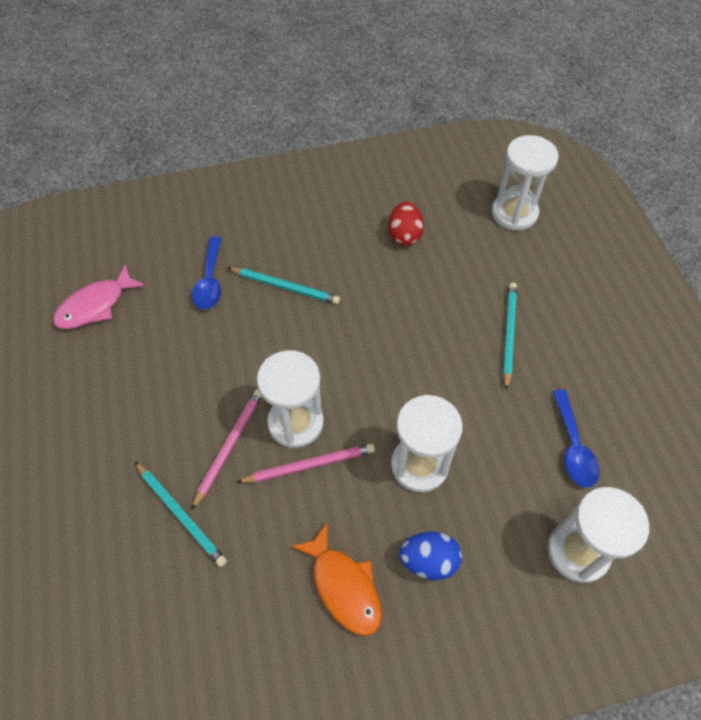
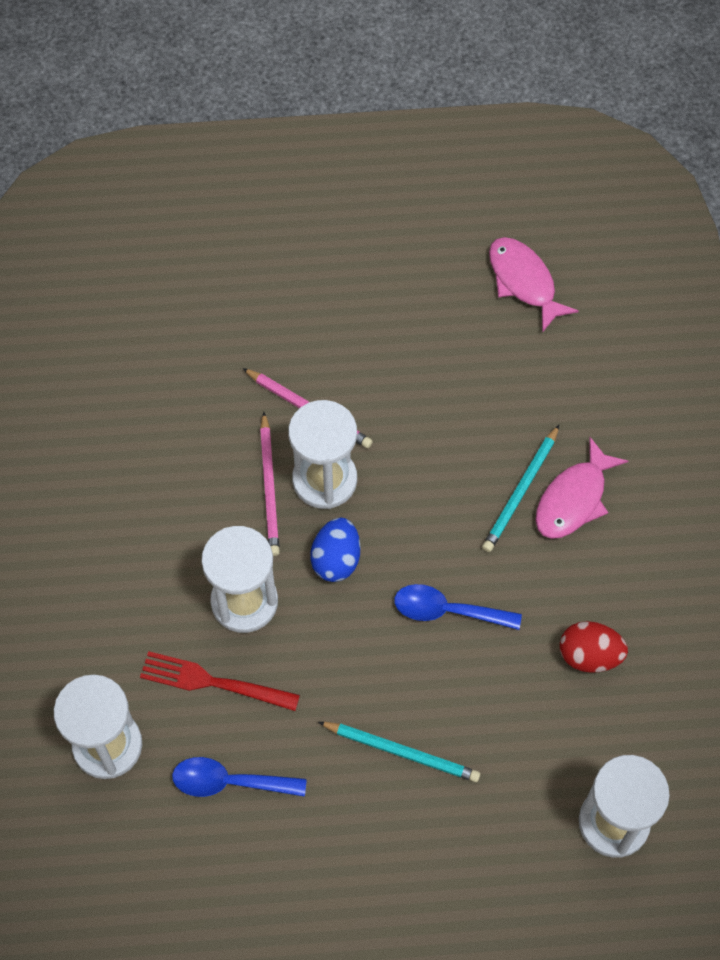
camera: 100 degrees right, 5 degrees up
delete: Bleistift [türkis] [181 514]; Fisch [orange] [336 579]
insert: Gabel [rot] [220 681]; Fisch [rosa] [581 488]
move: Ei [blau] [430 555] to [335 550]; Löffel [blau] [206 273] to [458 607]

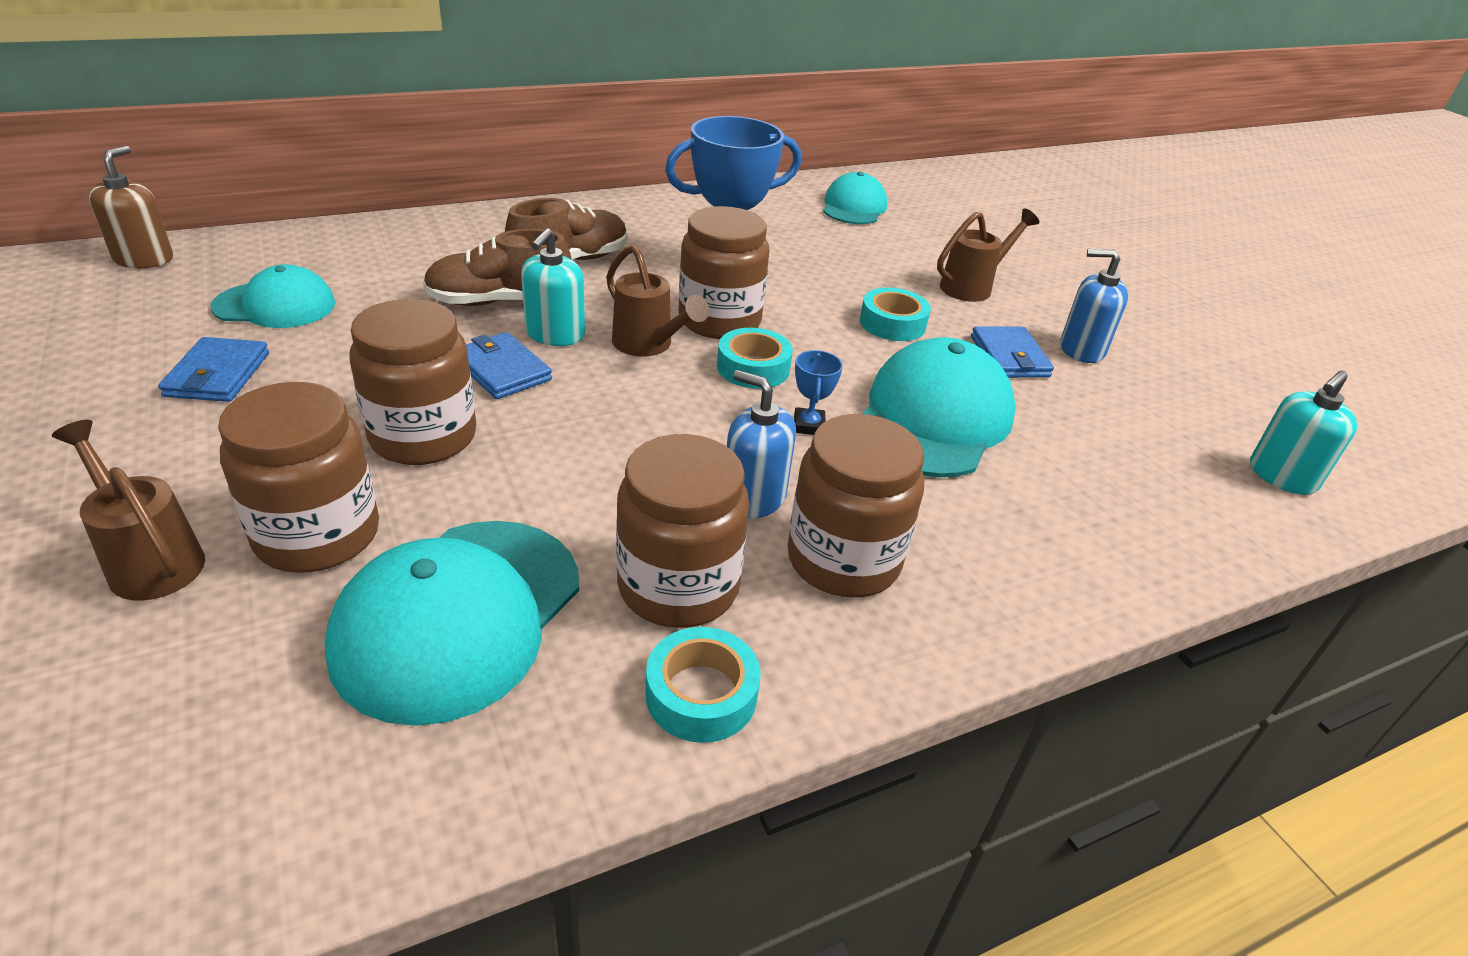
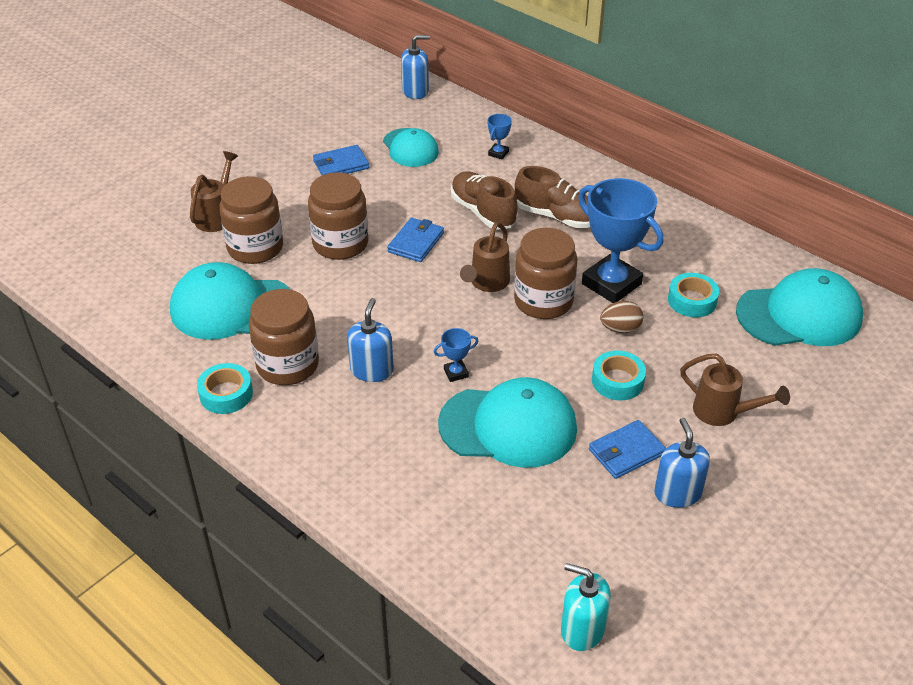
camera: 70 degrees right, 5 degrees up
delete: Seifenspender [türkis] [553 287]; Einmachglas [braun] [856 506]
insert: Pokal [blau] [499 136]; Ei [braun] [621 317]
move: Klebeband [türkis] [755 358] to [693 295]
recolor: Seifenspender [braun] [131 207] to Seifenspender [blau] [415 67]
resize: Kappe [türkis] [855 198] = [799 307] x1.61

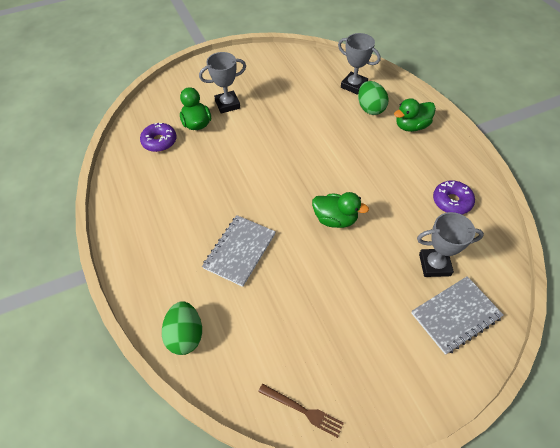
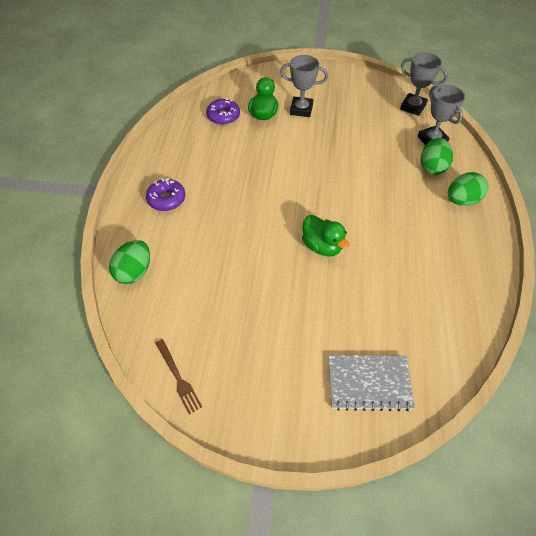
camera: 30 degrees right, 0 degrees up
delete: Notizbuch [grau] [239 251]
move: Donut [lila] [454 197] to [165 194]; Pokal [grau] [450 244] to [424 84]
replace: Ente [grün] [415 115] to Ei [grün] [468 189]

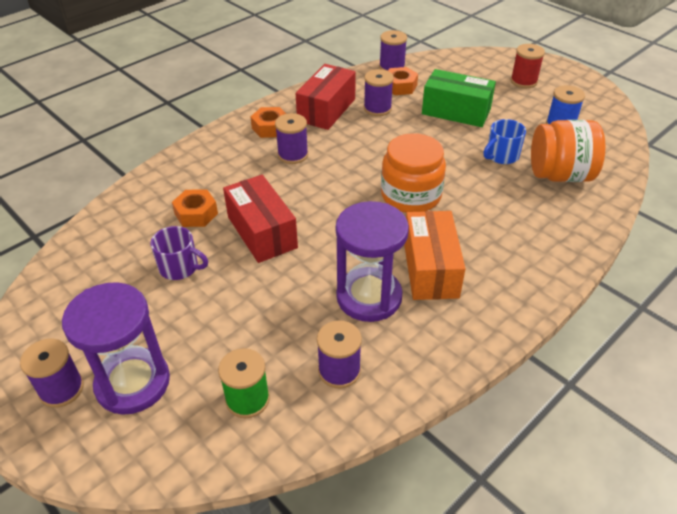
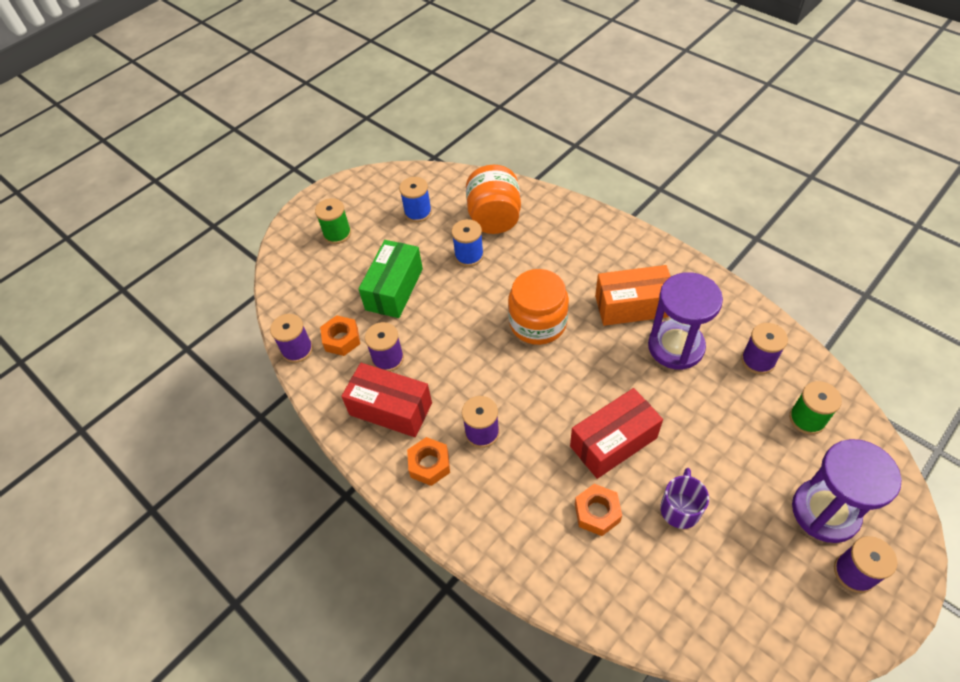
camera: 90 degrees left, 10 degrees up
replace: Tasse [blau] [504 141] to Garnrolle [blau] [467 243]
recolor: Garnrolle [rot] [528 66] to Garnrolle [grün] [333 221]

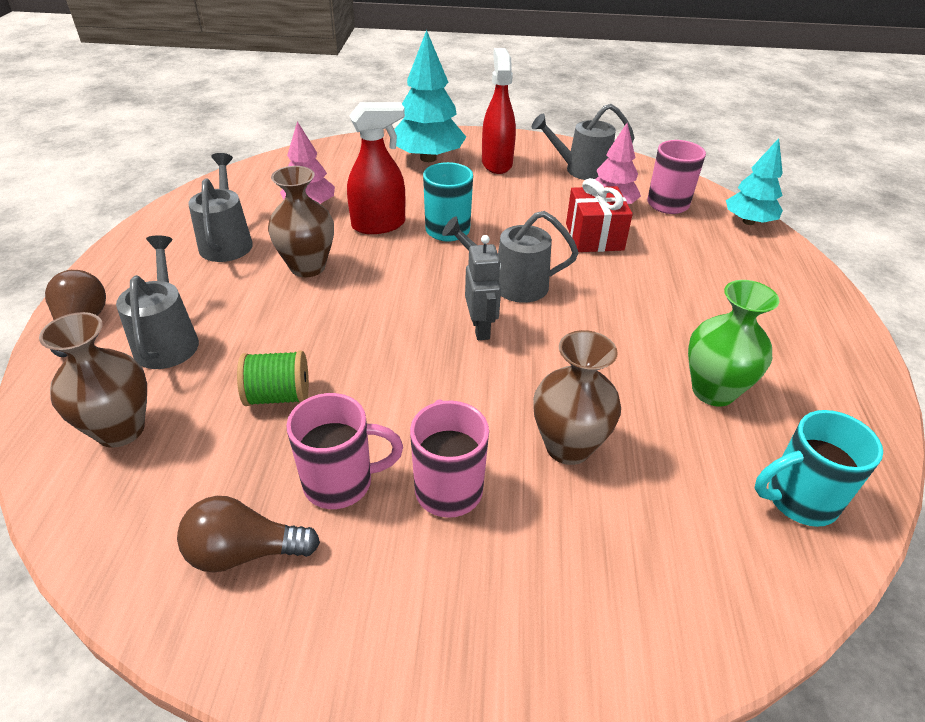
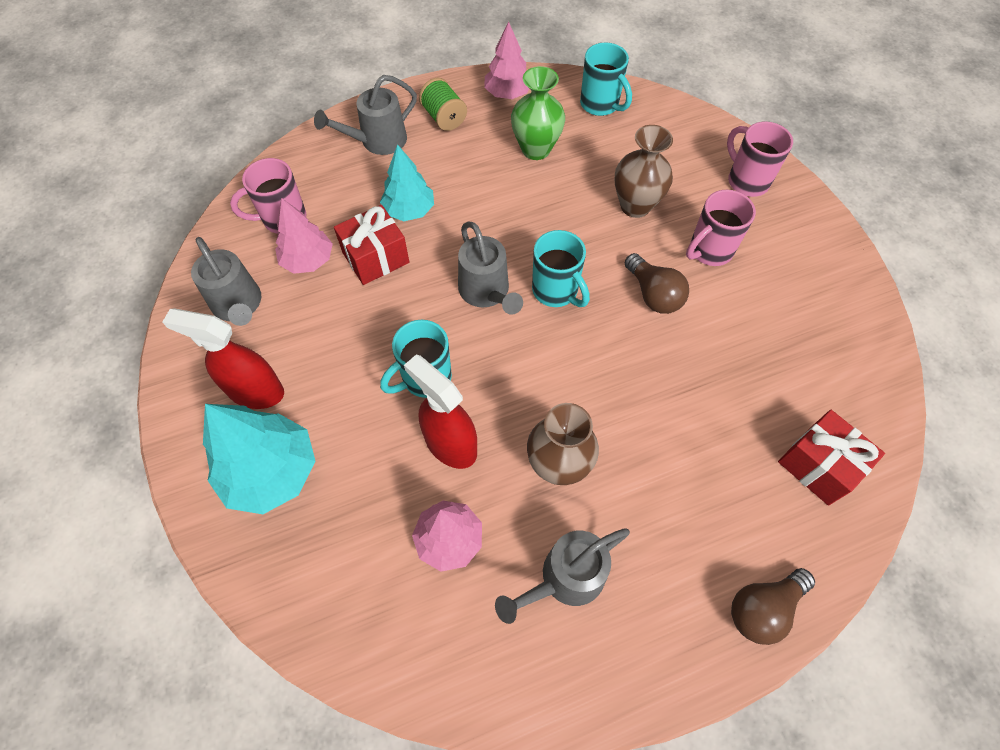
camera: 115 degrees left, 20 degrees up
insert: Baum [rosa] [506 60]
move: Gießkanne [grau] [157 302] to [365 115]; Baum [türkis] [754 181] to [407 182]; Garnrolle [grün] [273 378] to [443 104]; Glühbirne [braun] [248 534] to [657 283]; Tasse [rosa] [344 451] to [760 159]
replace: Roboter [grau] [483 287] to Tasse [türkis] [561 268]; Vase [braun] [93 380] to Geschenk [rot] [831 458]
rotate: Sprühflasche [rot] [499 111] = [223 359] 45 degrees clockwise

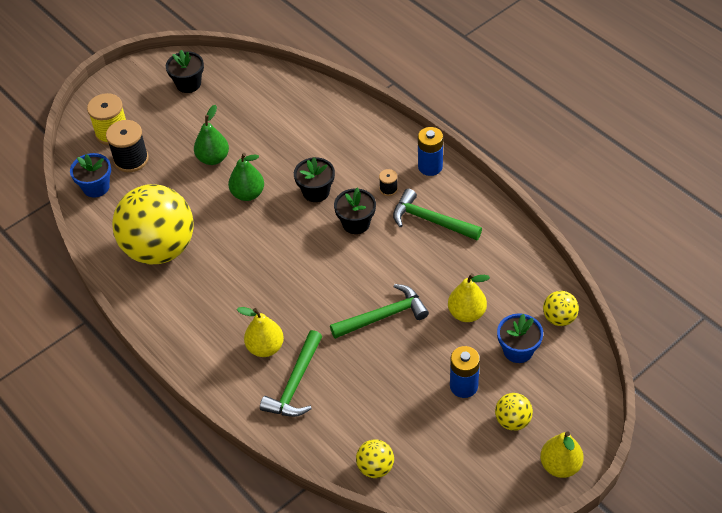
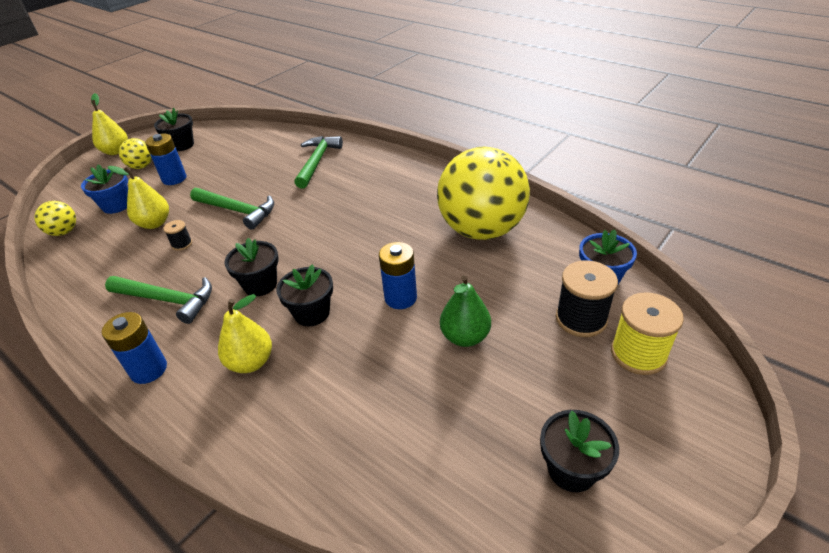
camera: 170 degrees right, 10 degrees down
delete: Ball [gelb] [375 458]
insert: Blumentopf [schwarz] [174 129]
move: Garnrolle [schwarz] [388 182] to [177 235]; Birne [gelb] [260 332] to [245 333]
replace: Birne [grün] [246 177] to Batterie [blau] [398 275]
rotate: Hammer [grün] [379 311] = [232 209] 120 degrees counterclockwise

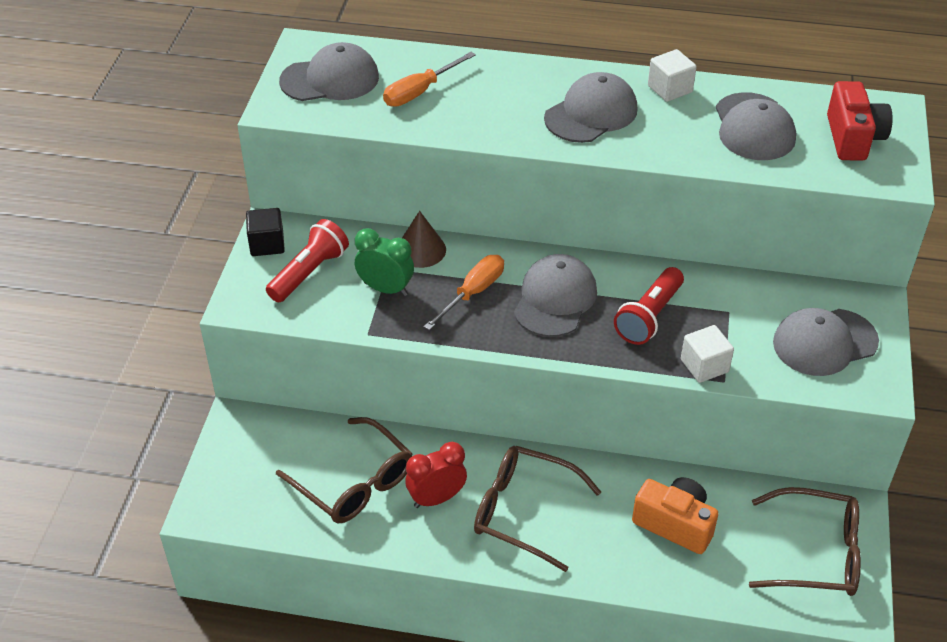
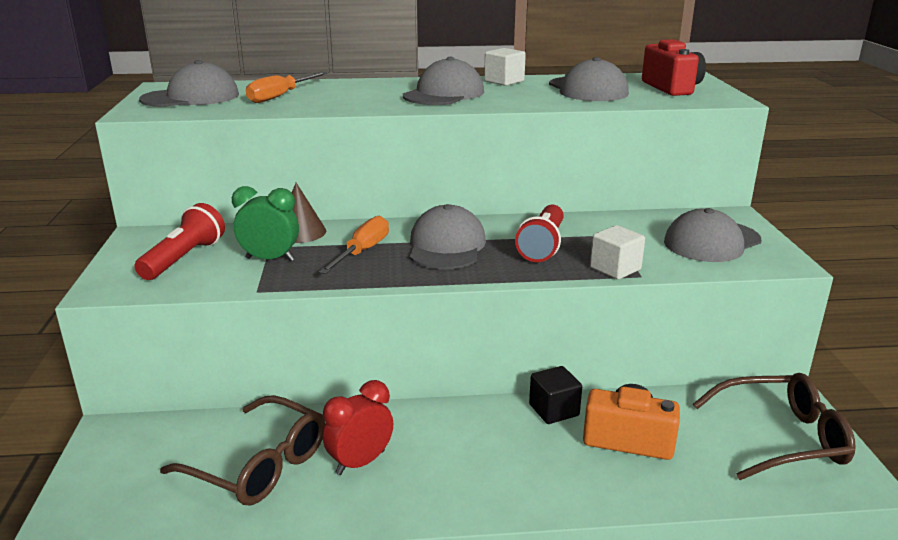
camera: 15 degrees left, 20 degrees down
delete: Brille [braun] [537 509]
move: Kubus [schwarz] [265 232] to [555 395]

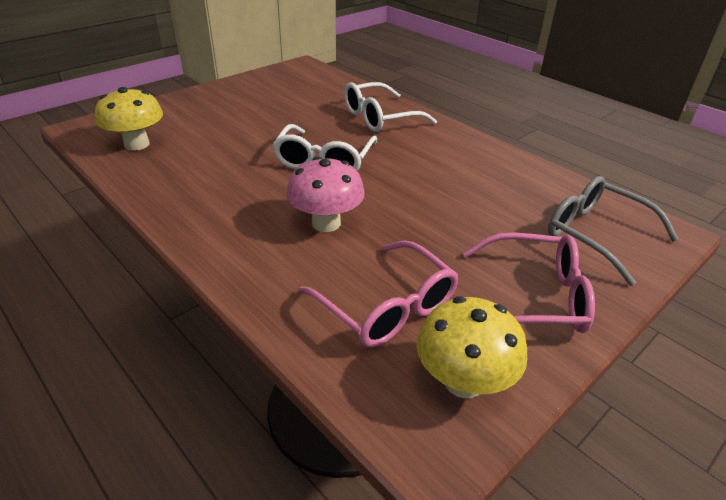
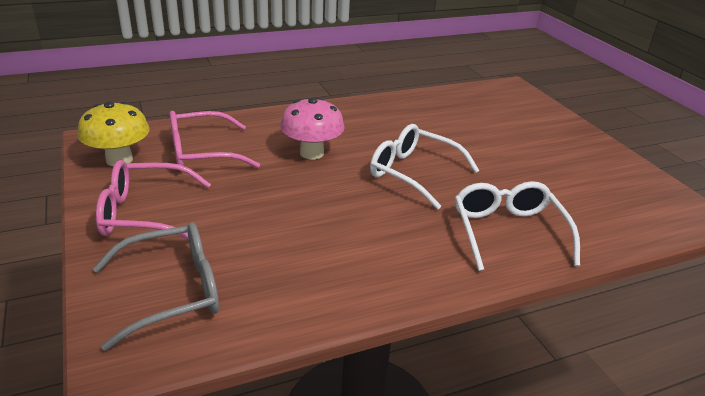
camera: 110 degrees right, 5 degrees down
delete: Pilz [gelb] [129 119]
rotate: Brille [rosa] [529 282] = [153 200] 60 degrees clockwise

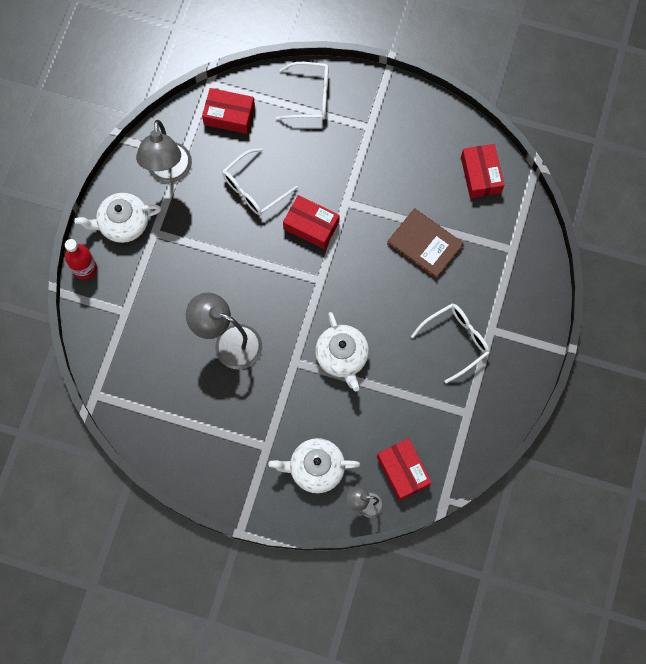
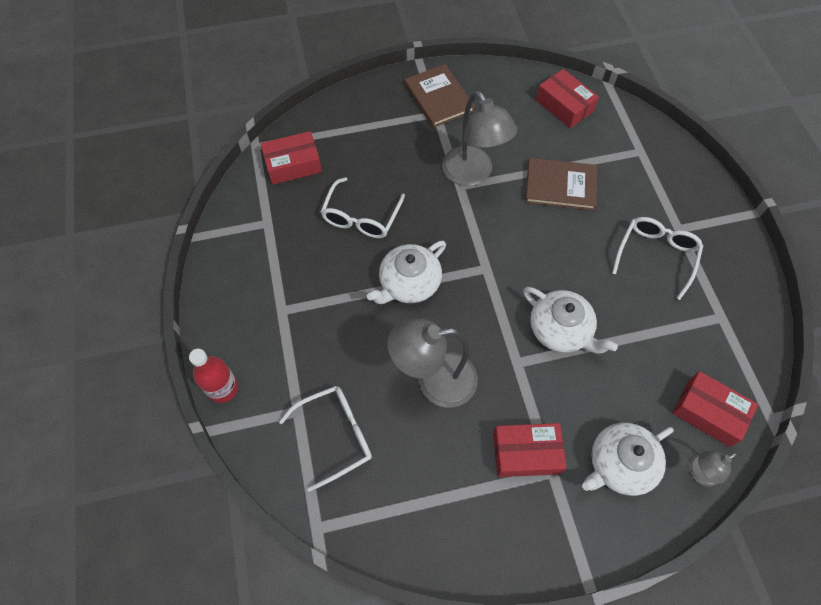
camera: 30 degrees left, 10 degrees down
insert: Buch [braun] [439 96]
move: Brille [weiß] [302 91] to [325 439]; Teekanne [weiß] [118 218] to [406 272]; Lampe [grau] [164 151] to [479 138]; Schachtel [rot] [311 222] to [530 450]

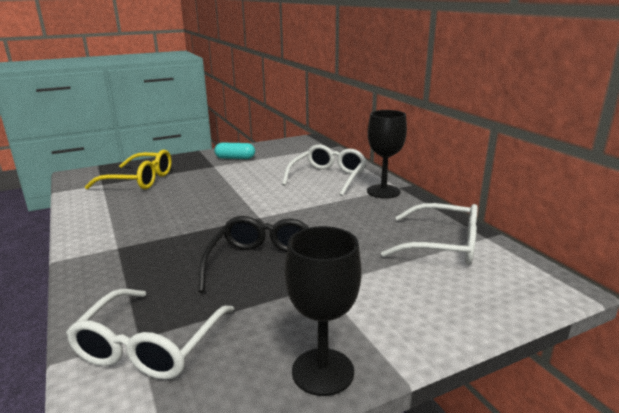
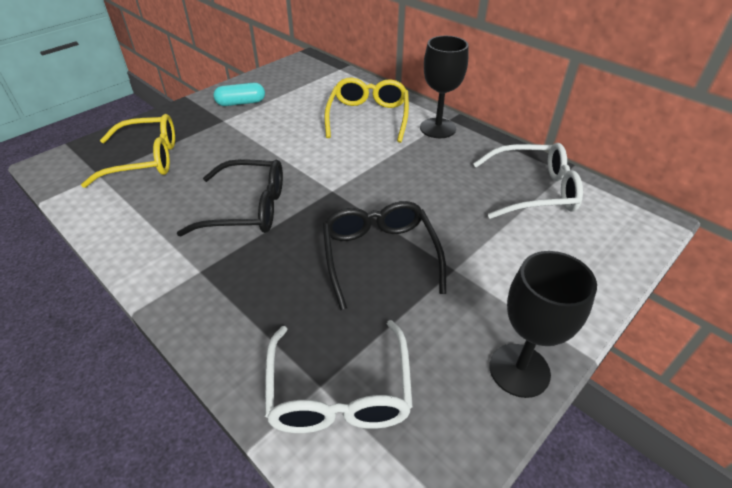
camera: 20 degrees left, 20 degrees up
insert: Brille [schwarz] [230 197]
recolor: Brille [weiß] [324 170] to Brille [gelb] [366 110]

